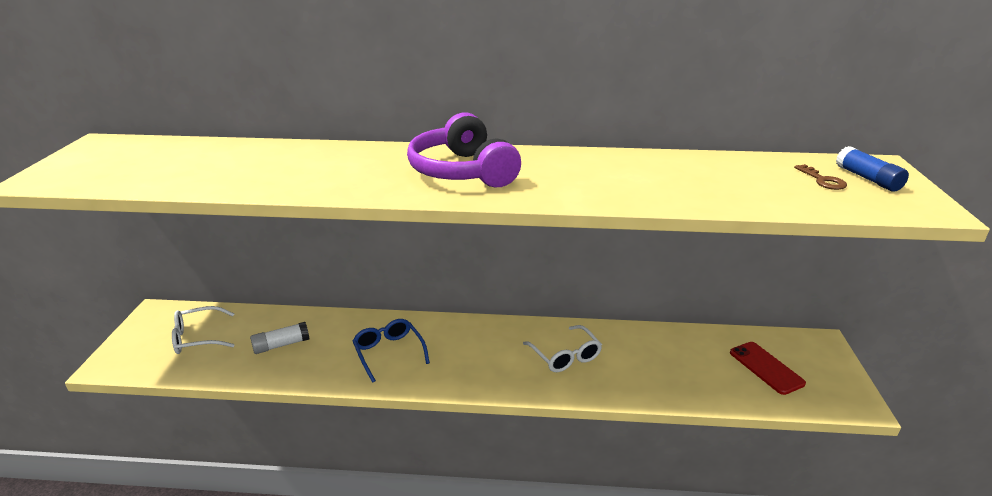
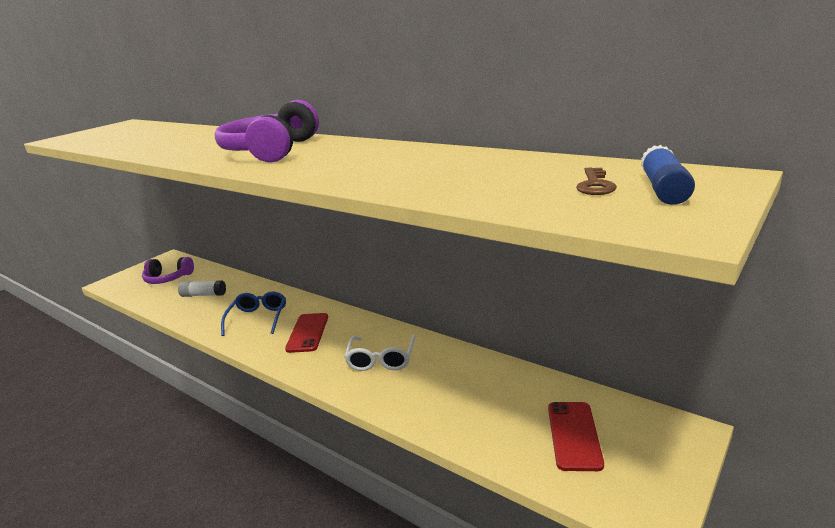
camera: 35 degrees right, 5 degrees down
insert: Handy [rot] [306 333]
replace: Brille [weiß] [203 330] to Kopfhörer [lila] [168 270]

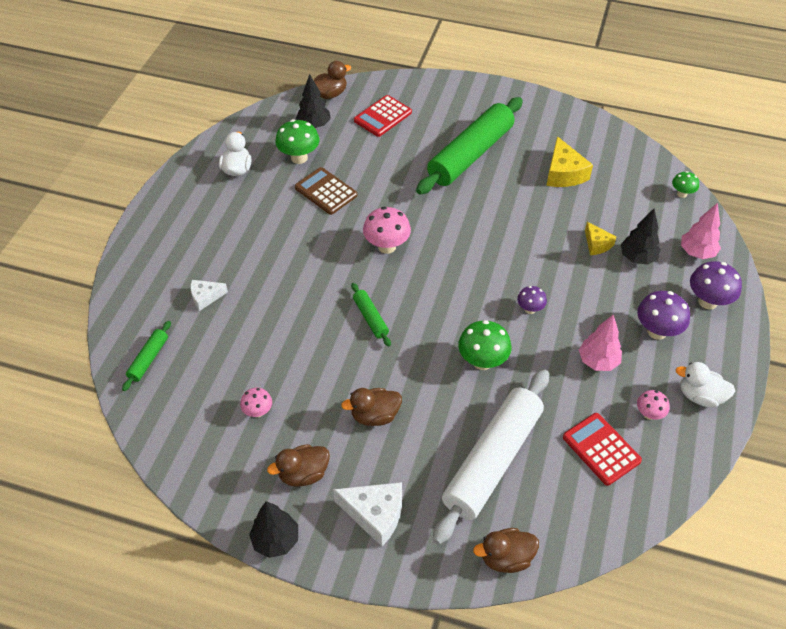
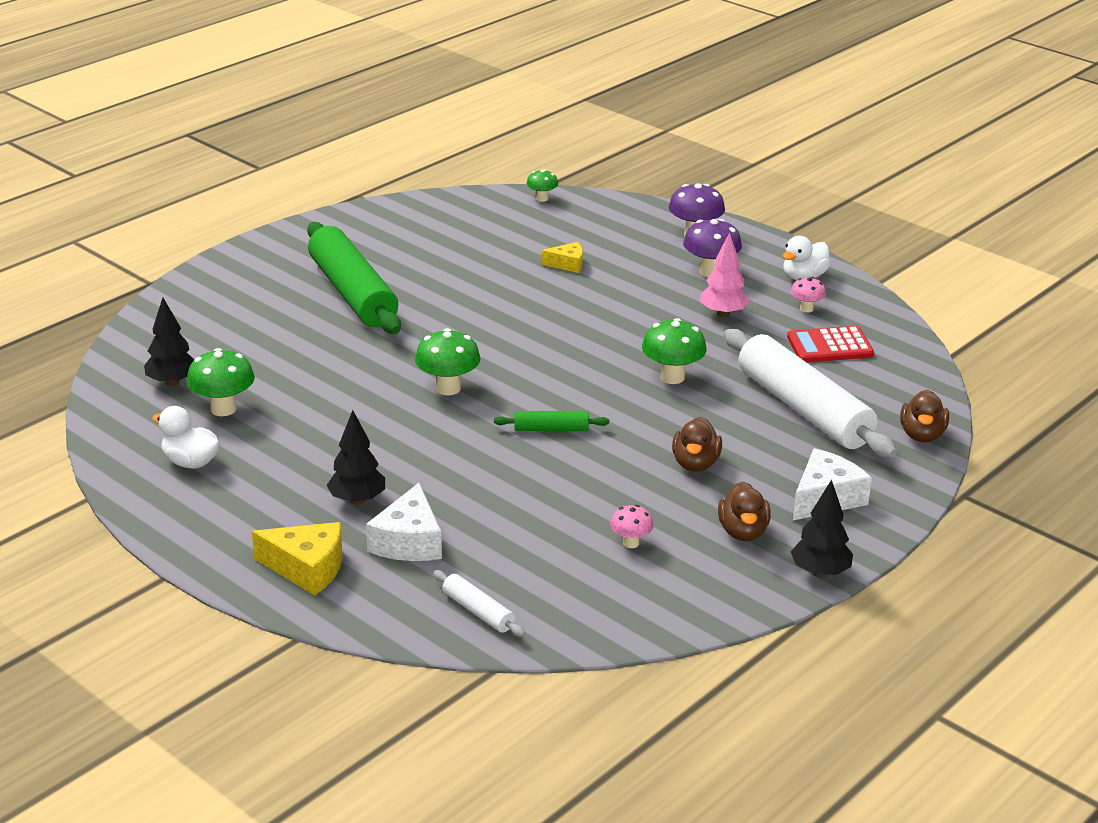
camera: 65 degrees left, 20 degrees down
delete: Taschenrechner [braun] [326 191]; Ente [braun] [332 80]; Taschenrechner [rot] [383 116]; Pilz [lila] [532 300]; Baum [rosa] [701 231]
move: Käse [gelb] [569 161] to [297 558]; Baum [schwarz] [641 237] to [355 457]
recolor: Pilz [rosa] [387 230] to Pilz [grün] [448 361]; Nudelholz [grün] [146 356] to Nudelholz [weiß] [479 603]
resize: Käse [weiß] [209 295] = [404 522] x1.65

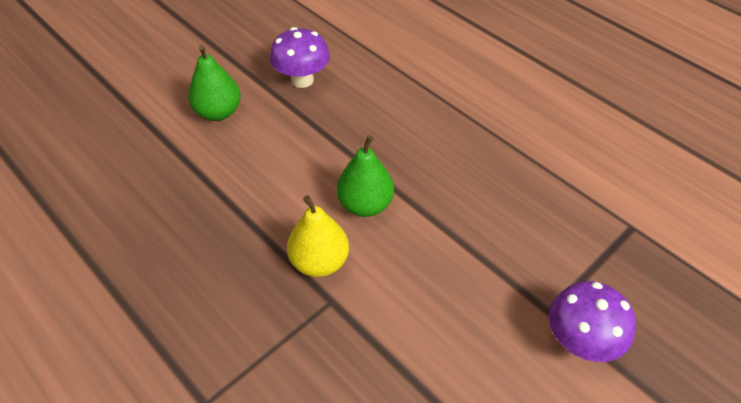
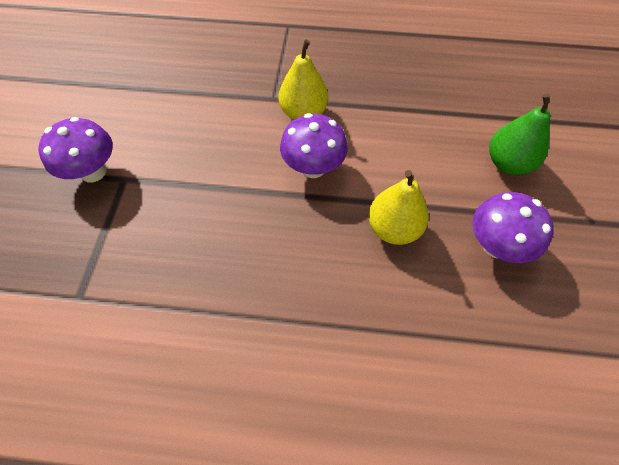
camera: 140 degrees right, 10 degrees up
insert: Birne [gelb] [398 207]
replace: Birne [grün] [365 176] to Pilz [lila] [314 145]

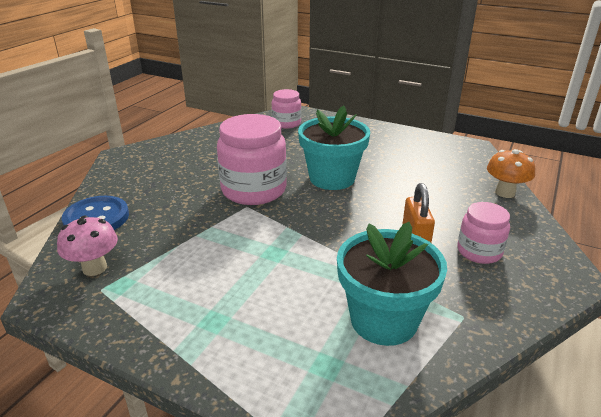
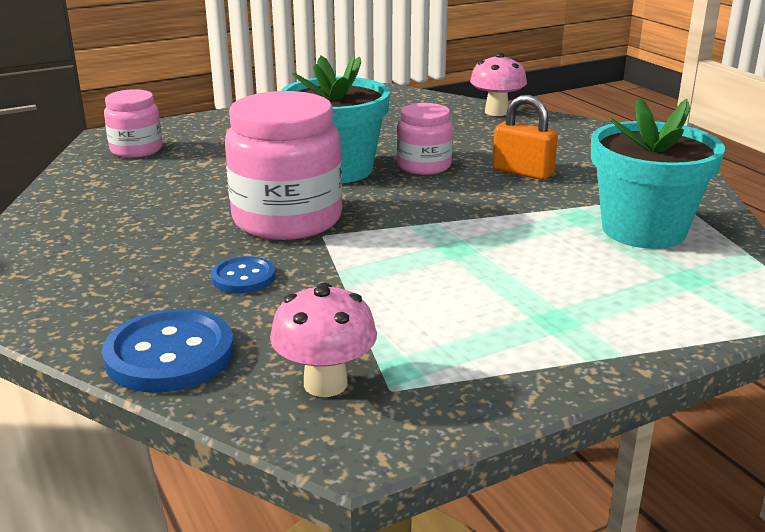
camera: 55 degrees left, 5 degrees down
insert: Knopf [blau] [243 274]
move: Einmachglas [rosa] [484 233] to [425 139]
recolor: Pilz [orange] [511 173] to Pilz [rosa] [498 84]

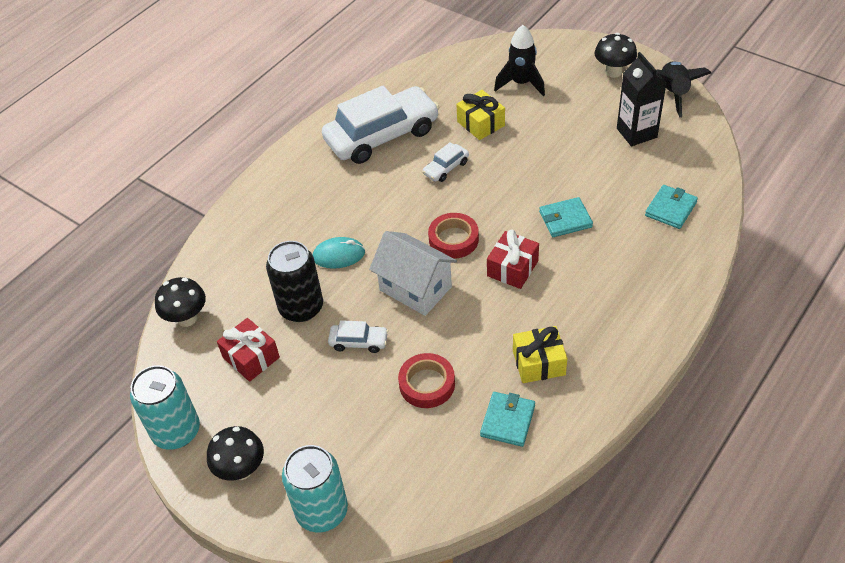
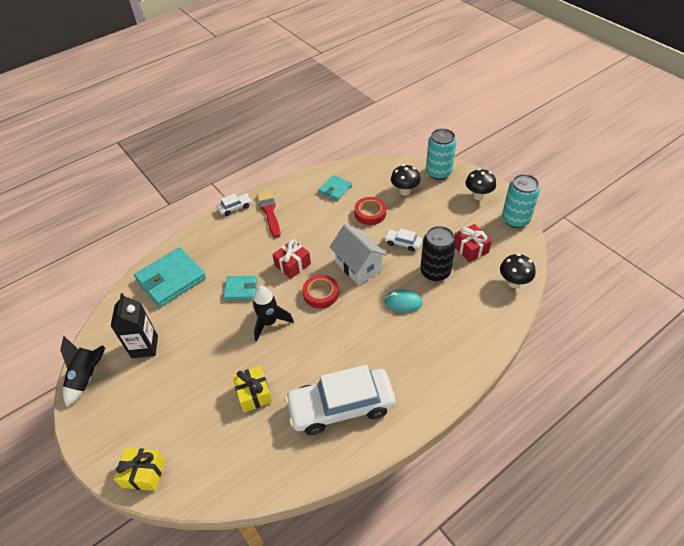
camera: 165 degrees left, 0 degrees up
insert: Pinsel [rot] [268 214]
move: Geschenk [gelb] [540 354] to [139 469]; Auto [weiß] [445 162] to [234 205]; Rakete [schwarz] [519 60] to [273 313]; Pilz [schwarz] [616 55] to [406 180]
resize: Geldbörse [türkis] [671 207] = [170 277] x1.82

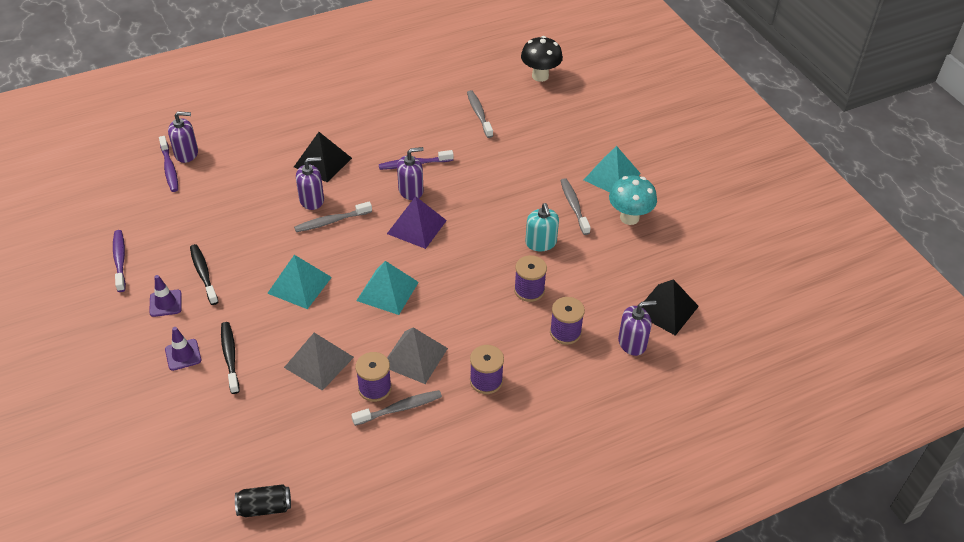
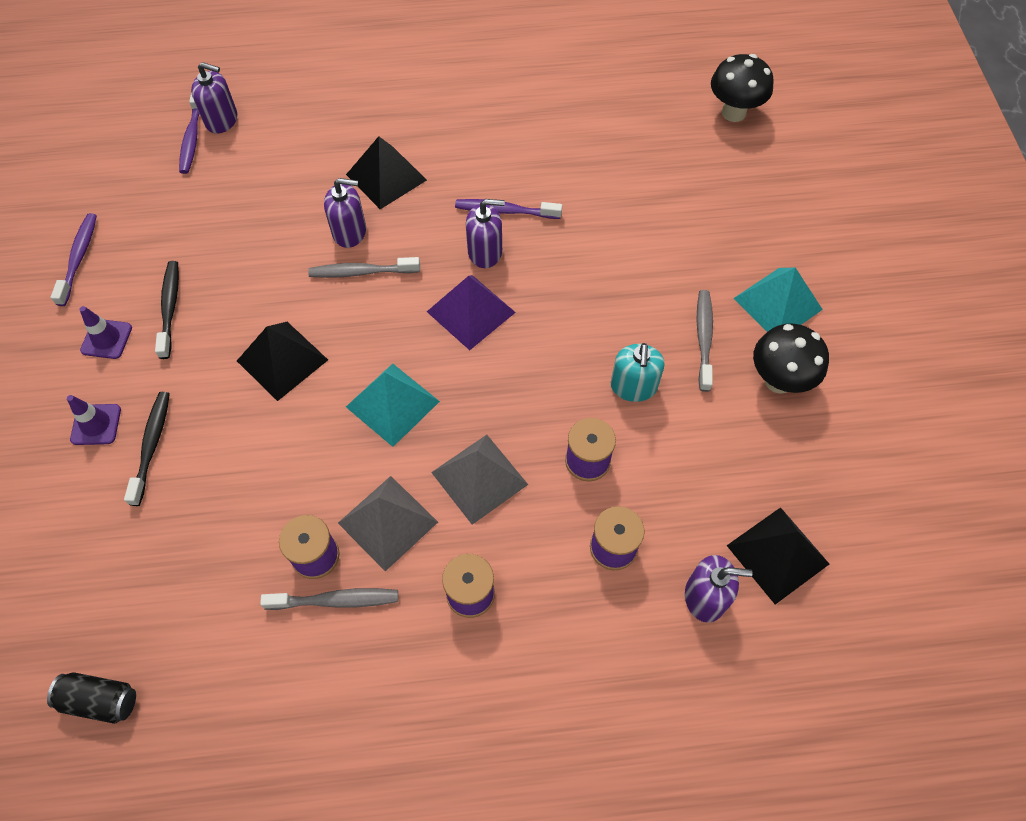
camera: 20 degrees right, 15 degrees up
delete: Zahnbürste [grau] [480 114]
move: Pyramide [grau] [319 362] to [479 480]
recolor: Pyramide [türkis] [299 282] to Pyramide [schwarz] [282 361]; Pilz [türkis] [633 200] to Pilz [schwarz] [791 359]

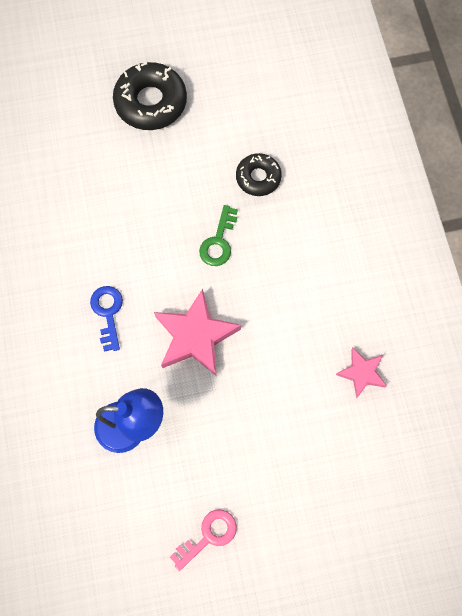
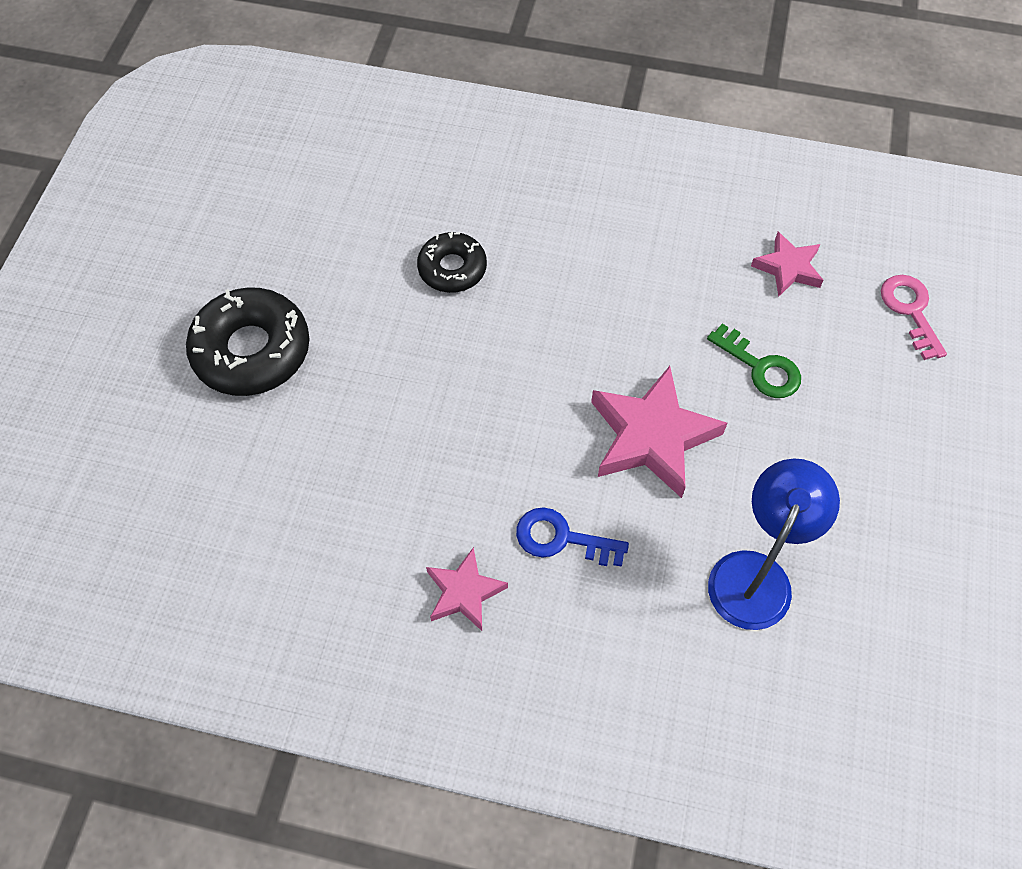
camera: 65 degrees left, 10 degrees down
insert: Stern [rosa] [467 589]
move: Schlüssel [grün] [218 235] to [754 361]; Schlüssel [rosa] [203 540] to [914 317]

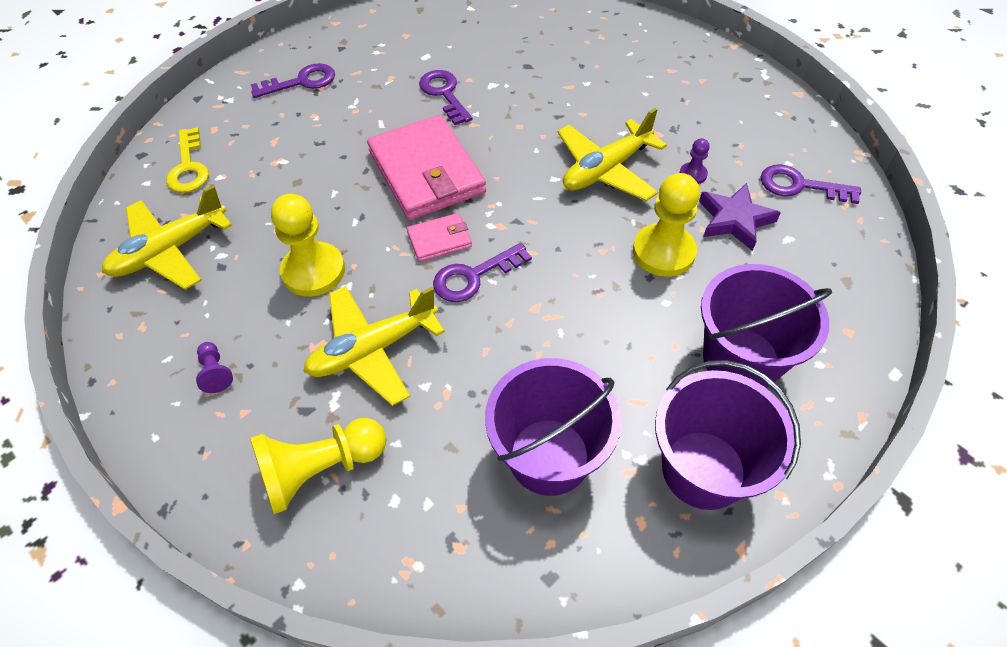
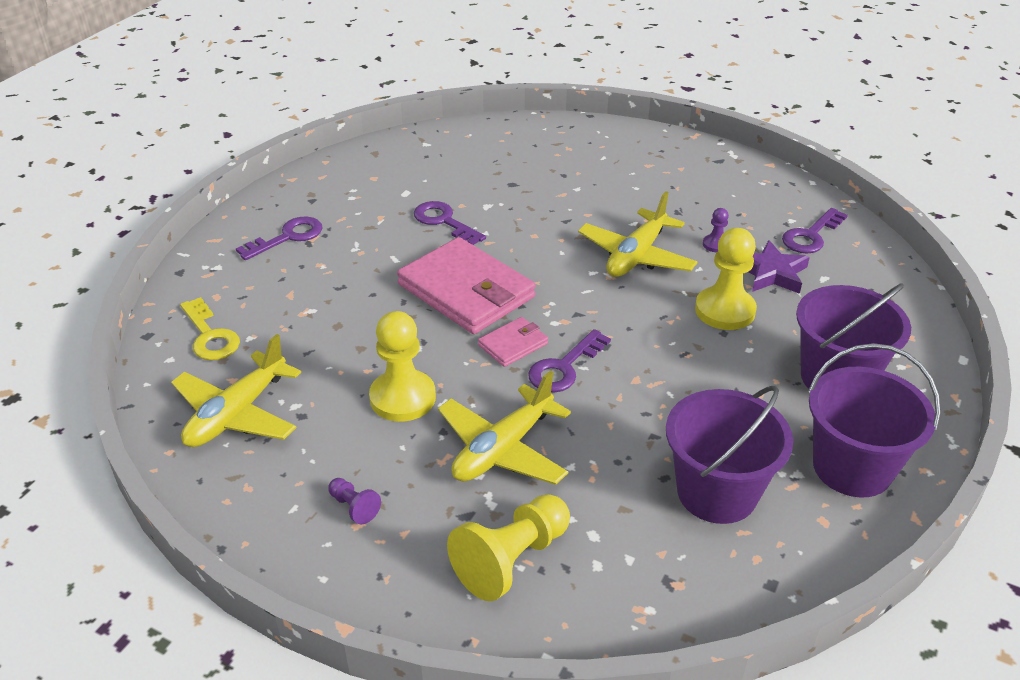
camera: 20 degrees left, 15 degrees down
rotate: Schlüssel [lila] [811 184] = [815 230] 45 degrees counterclockwise

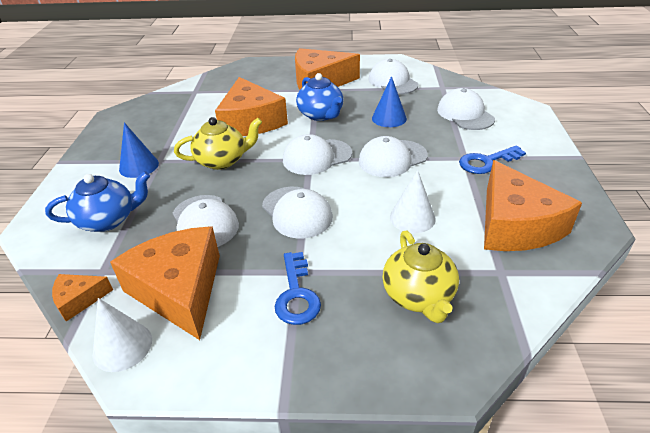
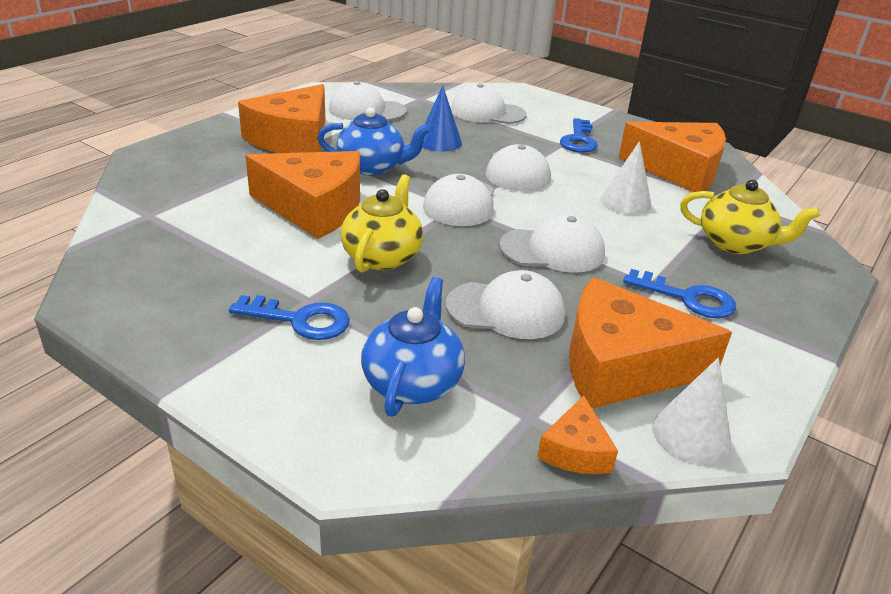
camera: 60 degrees left, 5 degrees down
replace: Kegel [blau] [139 150] to Schlüssel [blau] [289 317]

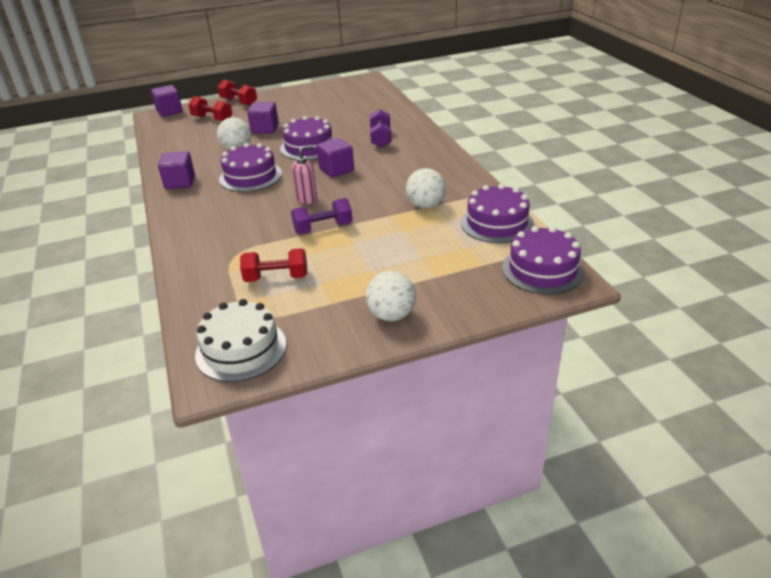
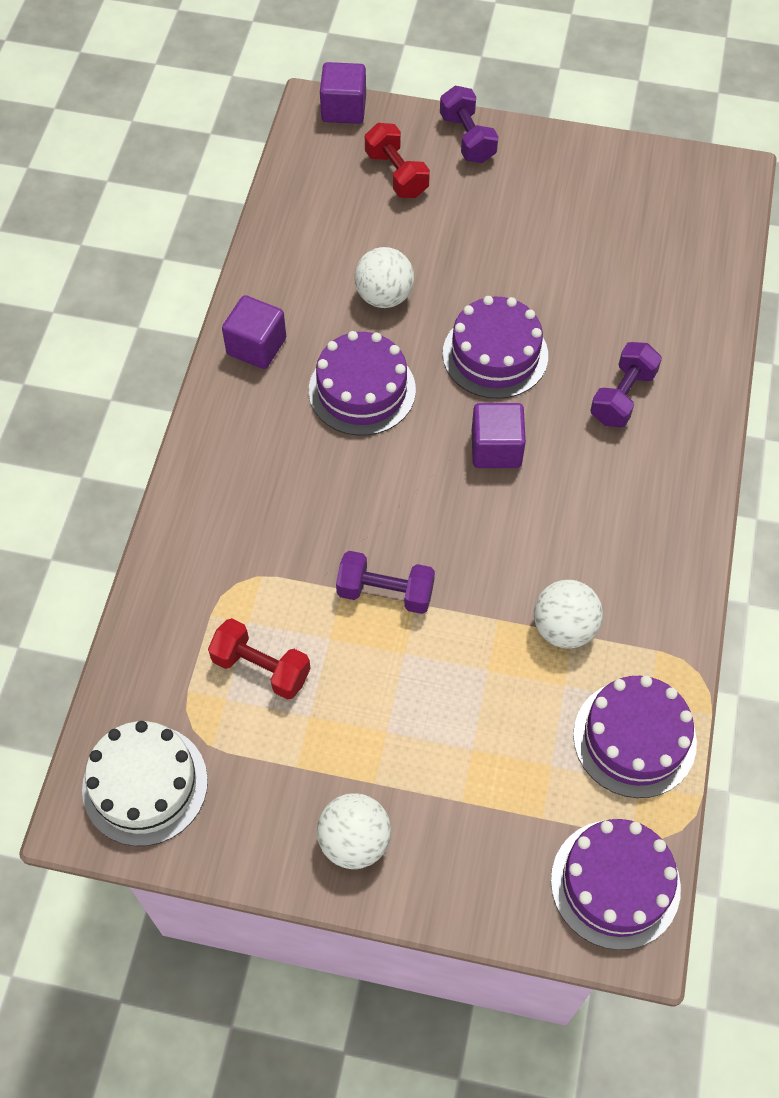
camera: 30 degrees right, 25 degrees up
delete: Kubus [lila] [263 118]; Seifenspender [rosa] [304 174]
recolor: Hantel [rot] [237 92] to Hantel [lila] [469 124]

